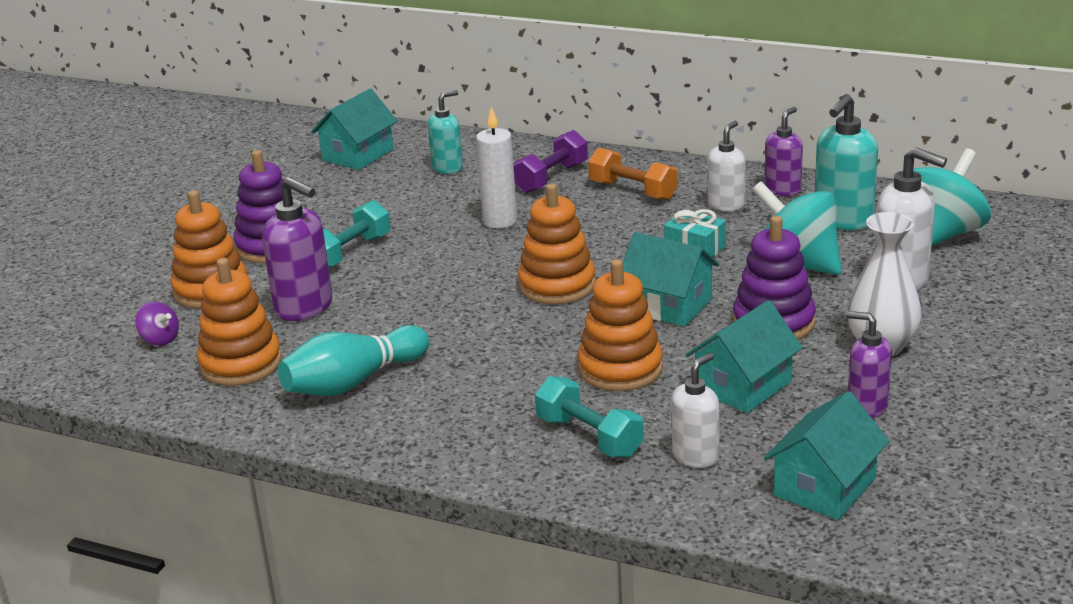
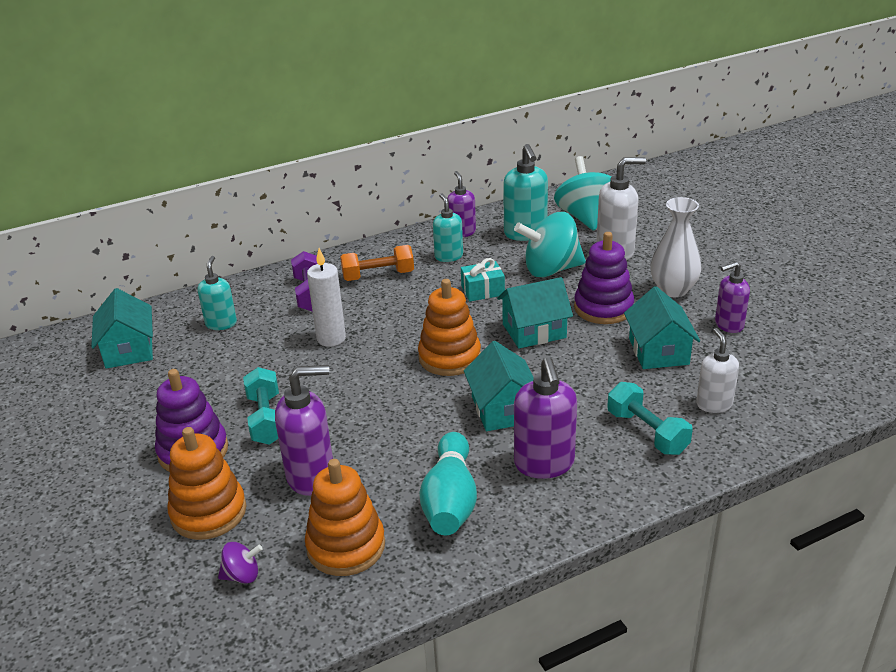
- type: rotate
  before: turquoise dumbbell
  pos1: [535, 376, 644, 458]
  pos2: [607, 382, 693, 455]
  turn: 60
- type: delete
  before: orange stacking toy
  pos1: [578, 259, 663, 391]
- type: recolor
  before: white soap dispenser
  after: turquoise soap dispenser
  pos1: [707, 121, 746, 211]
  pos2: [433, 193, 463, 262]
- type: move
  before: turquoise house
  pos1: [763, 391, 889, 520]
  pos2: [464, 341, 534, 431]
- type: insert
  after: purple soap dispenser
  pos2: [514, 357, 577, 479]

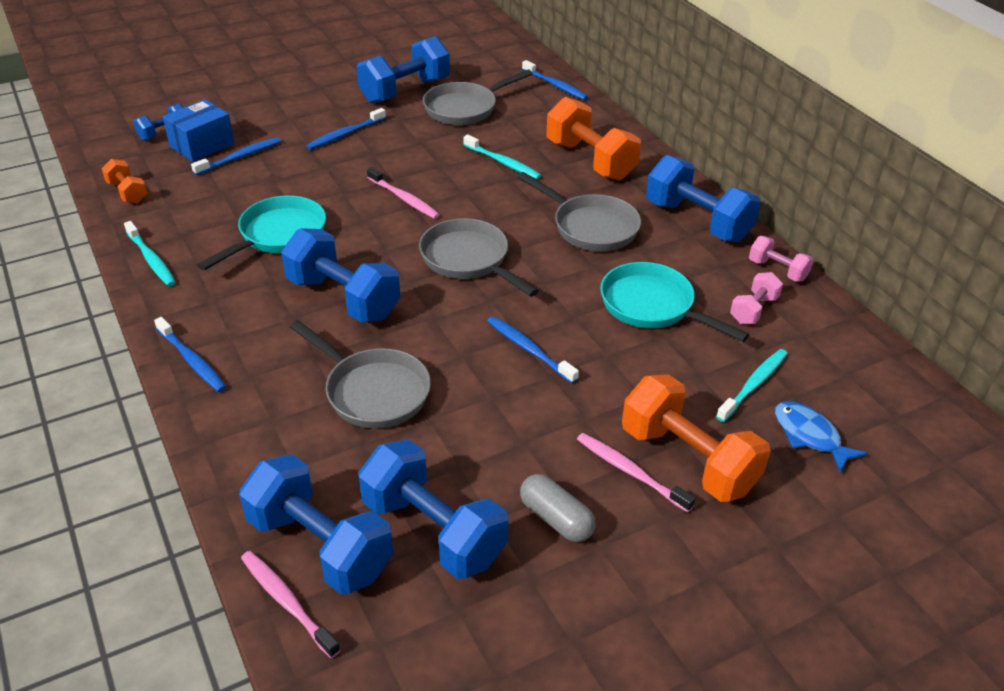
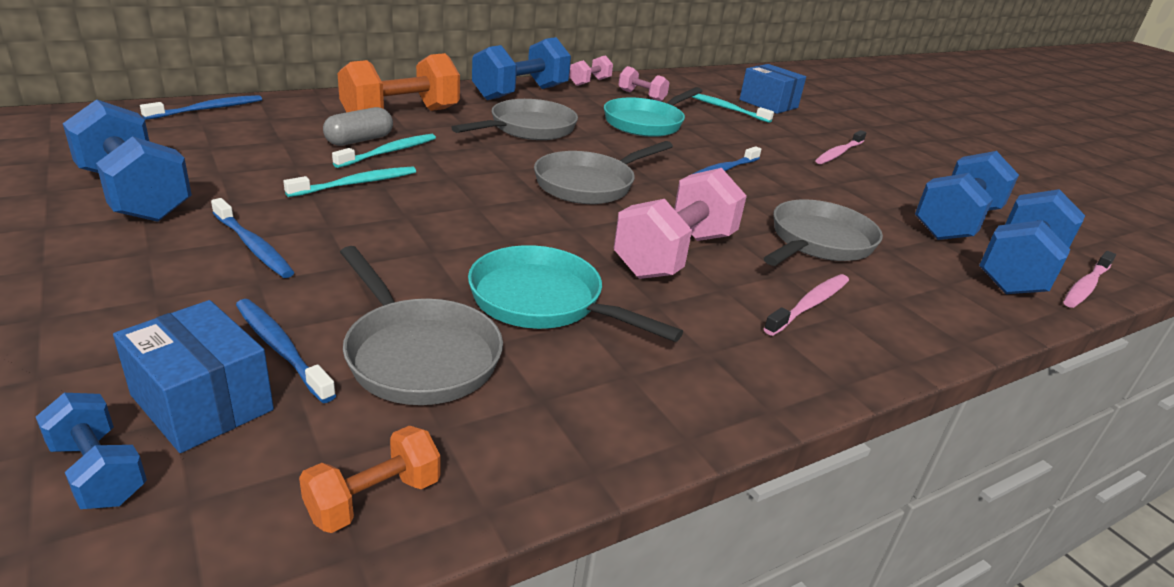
- type: move
  before: turquoise toothbrush
  pos1: [124, 221, 176, 286]
  pos2: [283, 167, 416, 197]
- type: delete
  before: blue toothbrush
  pos1: [154, 317, 226, 392]
- type: recolor
  before: blue dumbbell
  after: pink dumbbell
  pos1: [281, 228, 400, 322]
  pos2: [614, 168, 747, 279]
- type: move
  before: pink toothbrush
  pos1: [367, 167, 440, 219]
  pos2: [764, 274, 849, 336]
- type: move
  before: grey pan
  pos1: [423, 69, 533, 125]
  pos2: [340, 246, 503, 405]
- type: move
  before: grey capsule
  pos1: [520, 474, 596, 542]
  pos2: [323, 107, 393, 146]
- type: delete
  before: orange dumbbell
  pos1: [622, 374, 770, 502]
- type: replace
  before: blue fish
  after: blue box
  pos1: [775, 401, 868, 473]
  pos2: [740, 64, 806, 114]

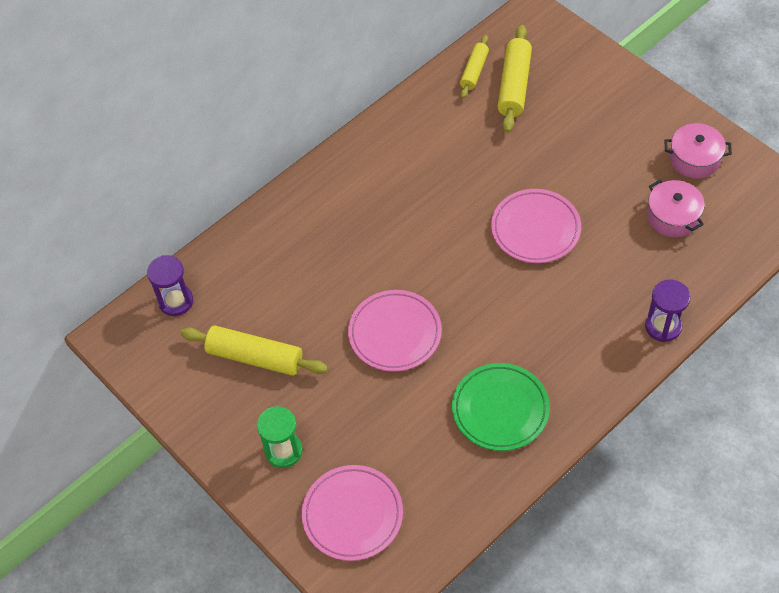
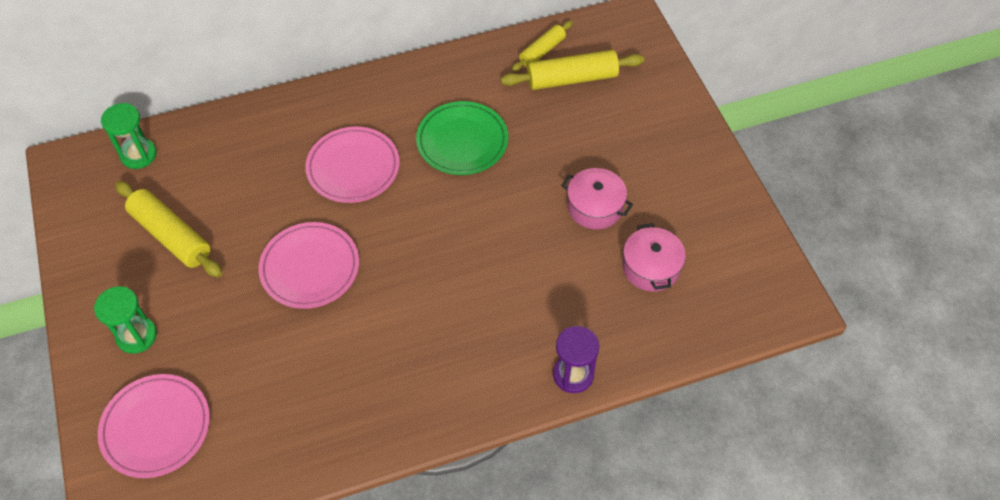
- type: recolor
  before: purple hourglass
  after: green hourglass
  pos1: [147, 255, 193, 316]
  pos2: [101, 103, 157, 169]
- type: move
  before: green plate
  pos1: [452, 363, 550, 451]
  pos2: [416, 101, 508, 175]
- type: move
  before: pink plate
  pos1: [491, 189, 581, 263]
  pos2: [305, 127, 400, 203]
- type: rotate
  before: yellow rolling pin
  pos1: [498, 25, 532, 133]
  pos2: [501, 50, 644, 90]
  turn: 45
- type: move
  before: pink pot
  pos1: [665, 123, 732, 178]
  pos2: [561, 168, 633, 229]

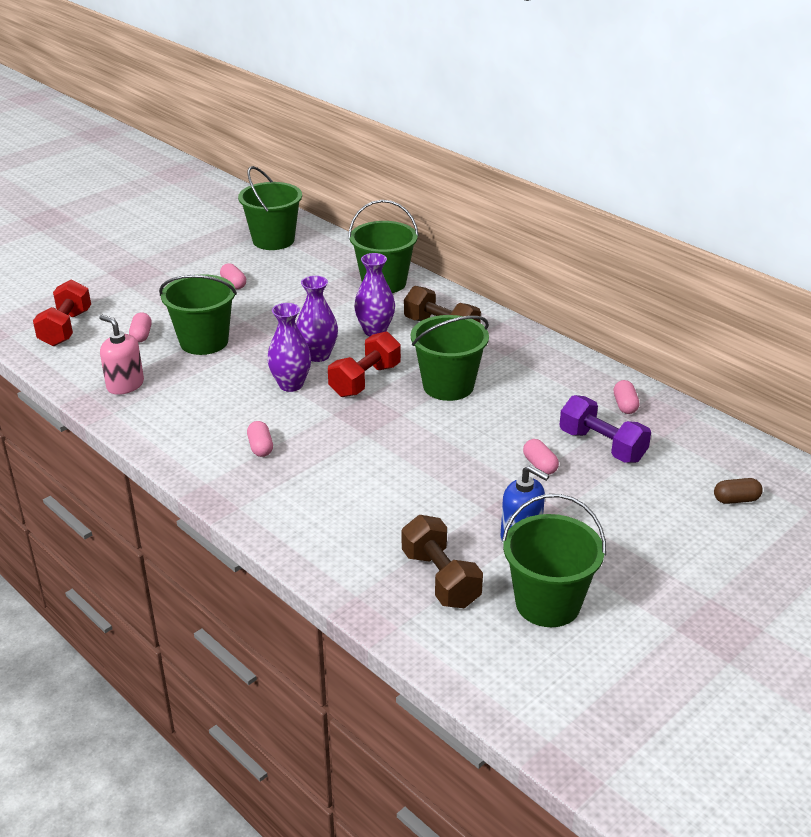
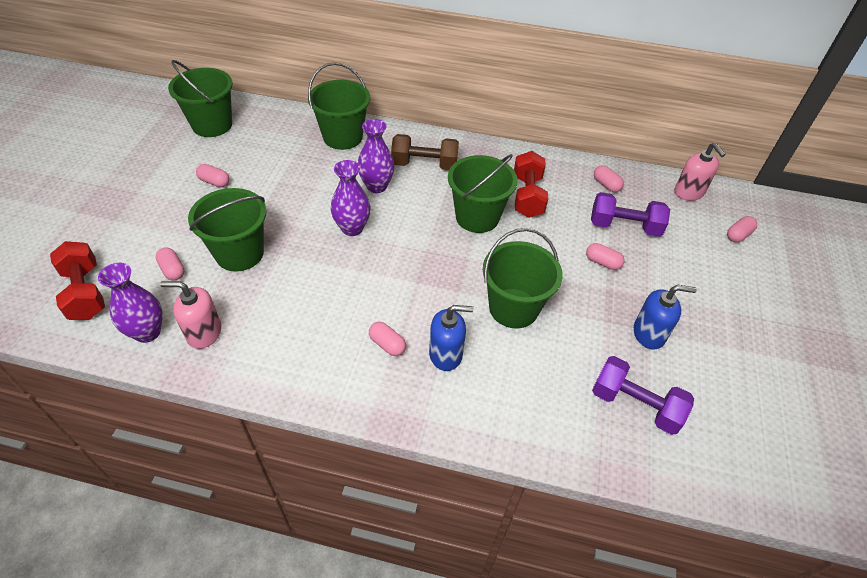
- type: move
  before: purple vase
  pos1: [267, 303, 311, 392]
  pos2: [98, 263, 163, 343]
- type: move
  before: red dumbbell
  pos1: [328, 331, 401, 397]
  pos2: [514, 151, 548, 218]
- type: recolor
  before: brown dumbbell
  after: purple dumbbell
  pos1: [402, 515, 483, 608]
  pos2: [592, 356, 694, 435]
- type: move
  before: green bucket
  pos1: [502, 494, 606, 627]
  pos2: [483, 228, 563, 329]
- type: recolor
  before: brown capsule
  after: pink capsule
  pos1: [714, 478, 763, 504]
  pos2: [727, 216, 757, 242]
- type: insert
  after: blue soap dispenser
  pos2: [429, 305, 474, 371]
- type: insert
  after: pink soap dispenser
  pos2: [675, 143, 726, 201]

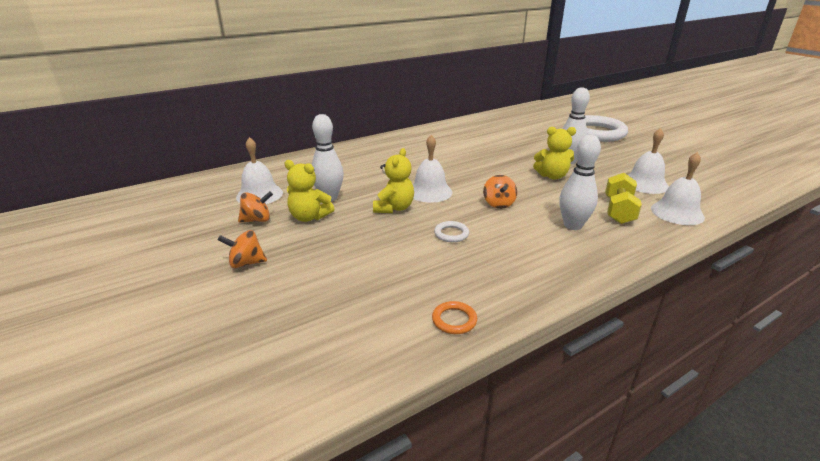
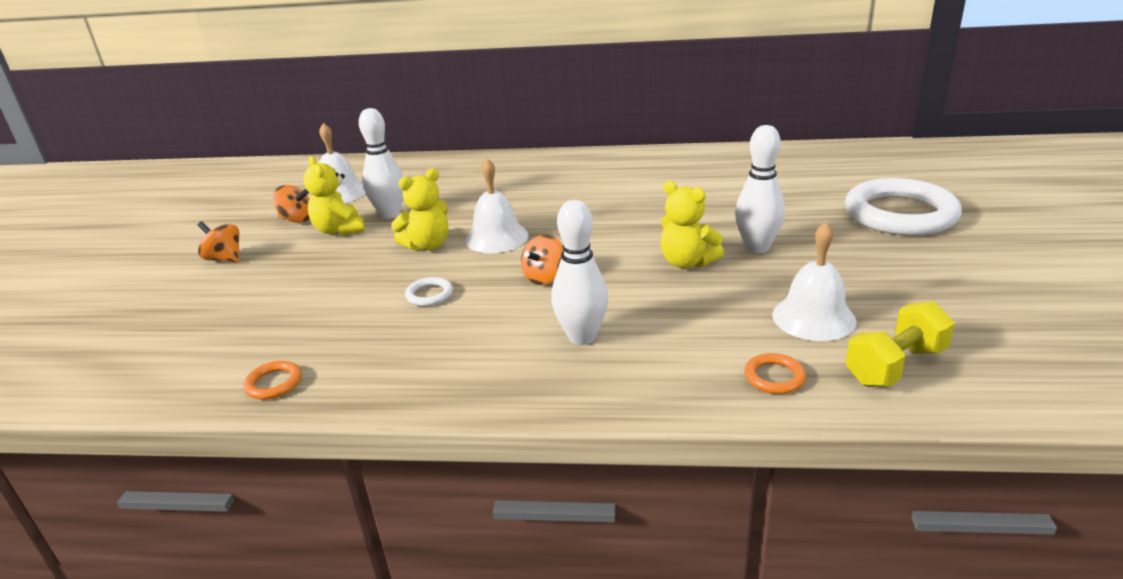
- type: move
  before: yellow dumbbell
  pos1: [605, 173, 642, 224]
  pos2: [845, 301, 955, 387]
- type: replace
  before: white bell
  after: orange ring
  pos1: [651, 152, 705, 225]
  pos2: [744, 353, 806, 394]

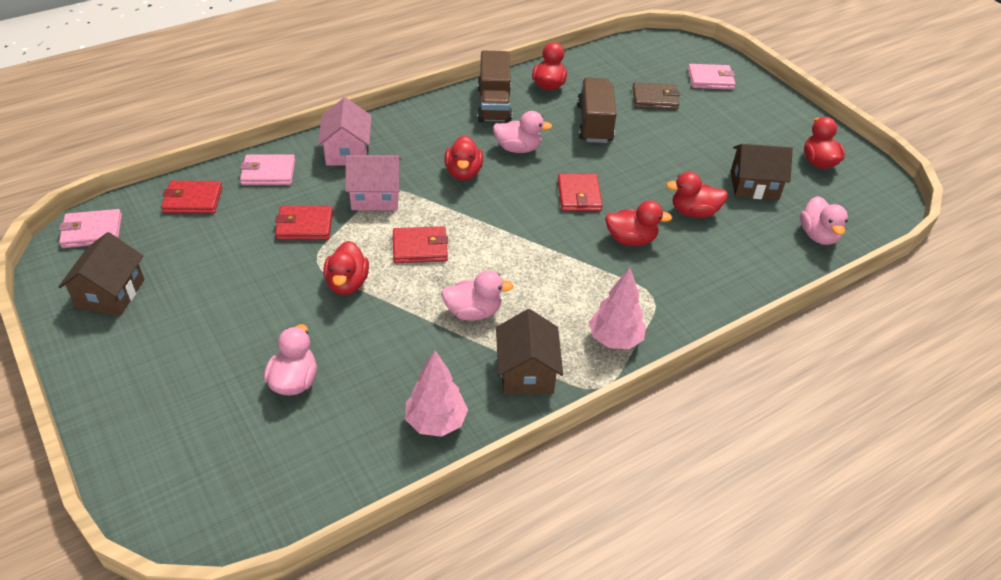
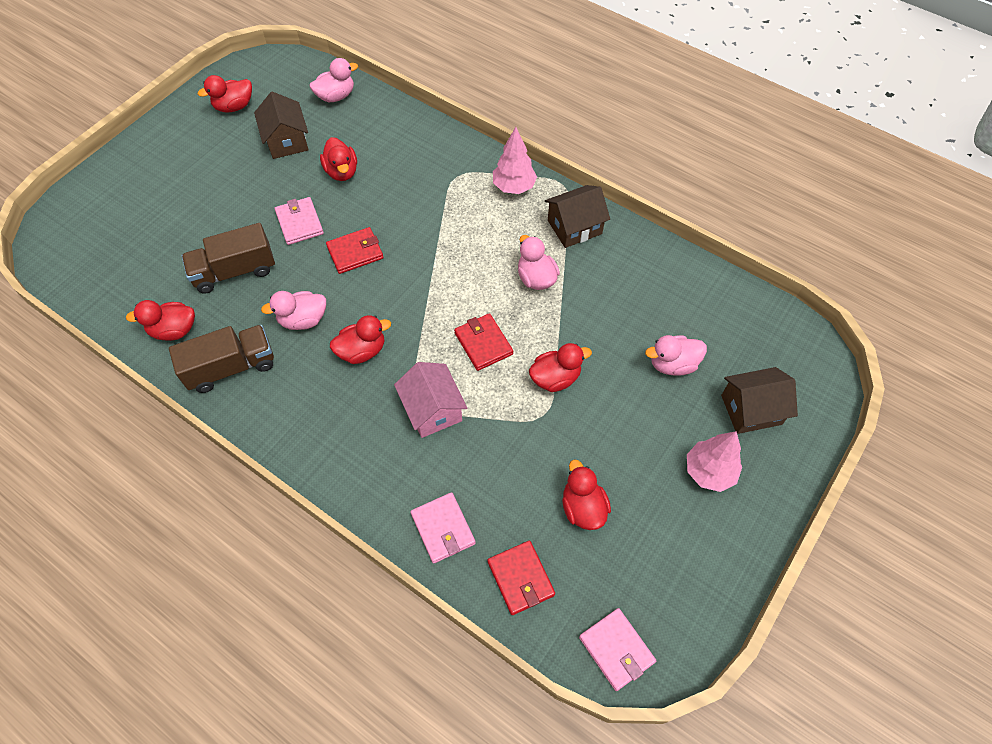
- type: move
  before: brown house
  pos1: [58, 232, 144, 316]
  pos2: [721, 367, 798, 434]
- type: delete
  before: red wallet
  pos1: [275, 206, 333, 240]
- type: delete
  before: pink house
  pos1: [318, 97, 372, 166]
- type: move
  before: pink tree
  pos1: [405, 351, 468, 437]
  pos2: [687, 431, 742, 492]
- type: rotate
  before: pink duck
  pos1: [493, 111, 553, 153]
  pos2: [261, 291, 326, 330]
  turn: -90
- type: move
  before: red duck
  pos1: [605, 201, 672, 246]
  pos2: [562, 460, 611, 530]
- type: delete
  before: brown wallet
  pos1: [632, 82, 680, 110]
- type: move
  before: pink wallet
  pos1: [688, 64, 735, 90]
  pos2: [275, 197, 324, 245]

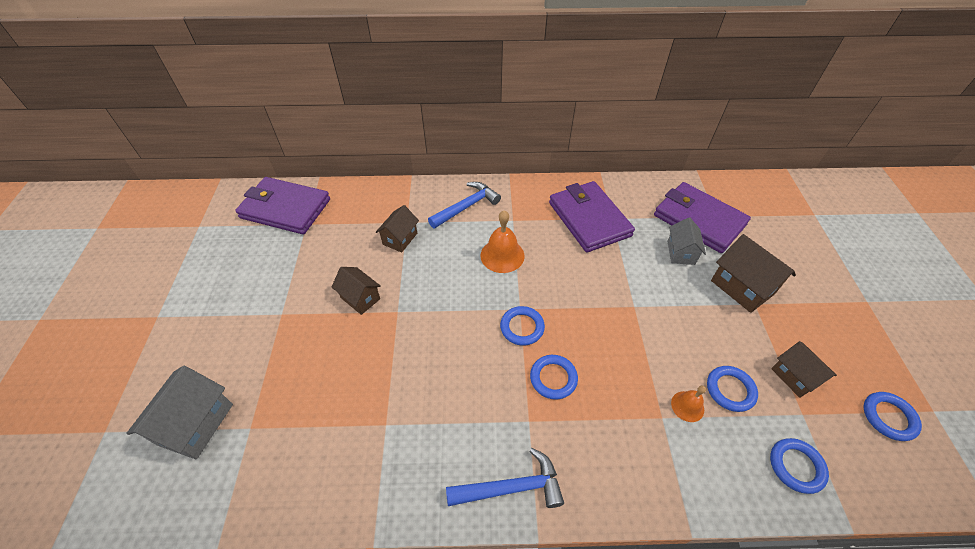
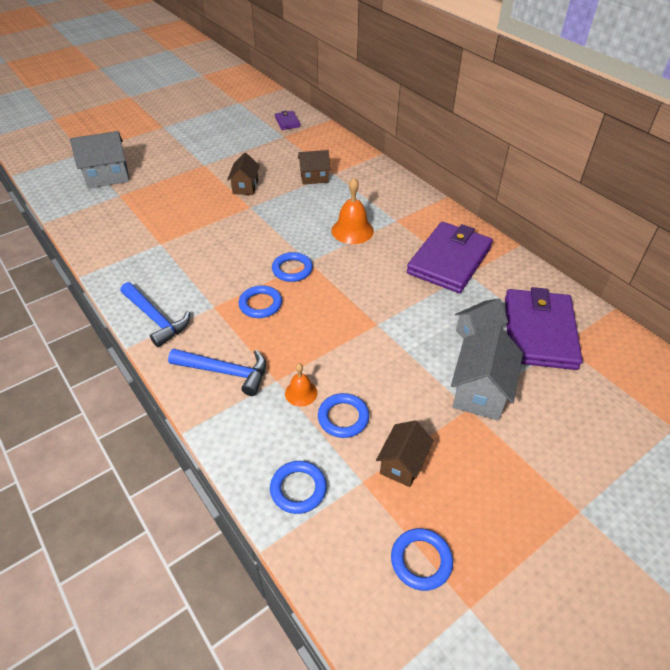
- type: resize
  before: purple wallet
  pos1: [235, 177, 330, 234]
  pos2: [275, 111, 300, 130]
  scale: 0.45
- type: move
  before: blue hammer
  pos1: [428, 182, 501, 229]
  pos2: [168, 349, 266, 396]
- type: recolor
  before: brown house
  after: grey house
  pos1: [711, 234, 796, 313]
  pos2: [451, 325, 523, 421]

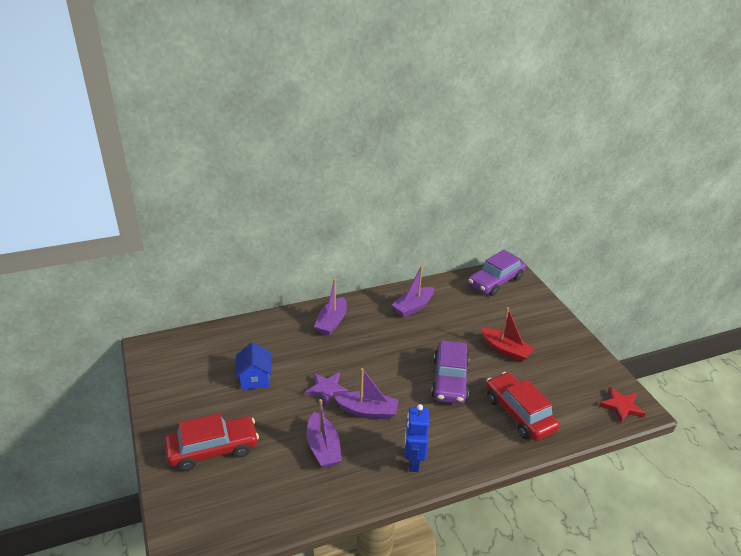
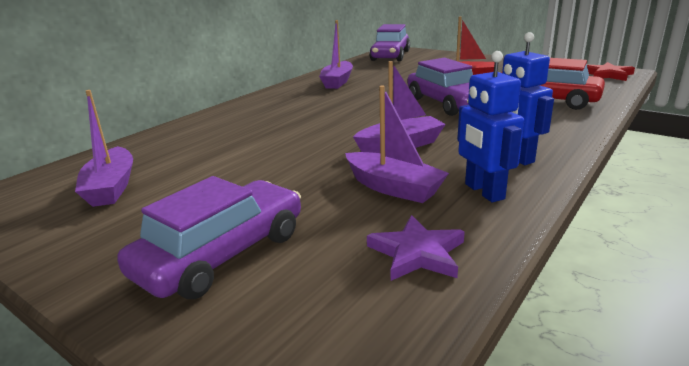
- type: recolor
  before: red car
  after: purple car
  pos1: [164, 413, 259, 471]
  pos2: [117, 176, 301, 299]
- type: delete
  before: blue house
  pos1: [236, 342, 272, 390]
- type: move
  before: purple star
  pos1: [305, 373, 349, 406]
  pos2: [367, 215, 465, 281]
- type: move
  before: purple boat
  pos1: [314, 279, 347, 336]
  pos2: [75, 90, 133, 207]
- type: insert
  after: blue robot
  pos2: [457, 51, 524, 202]

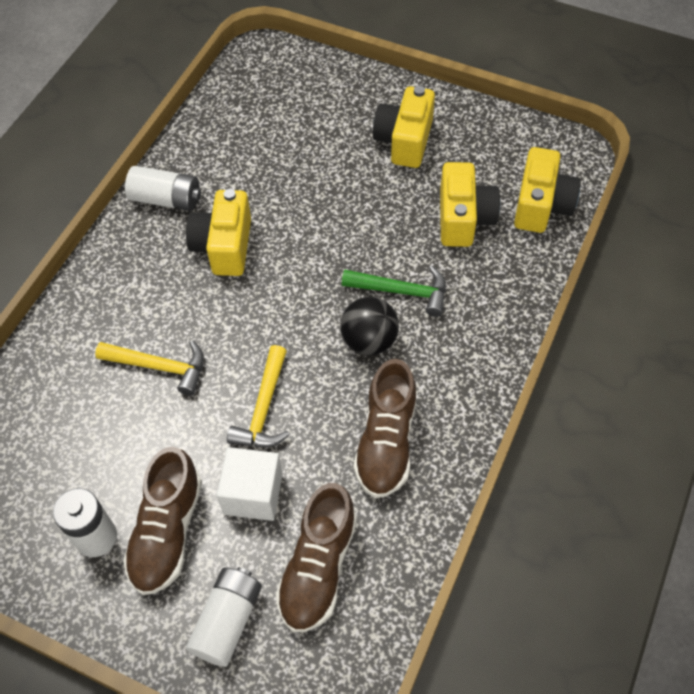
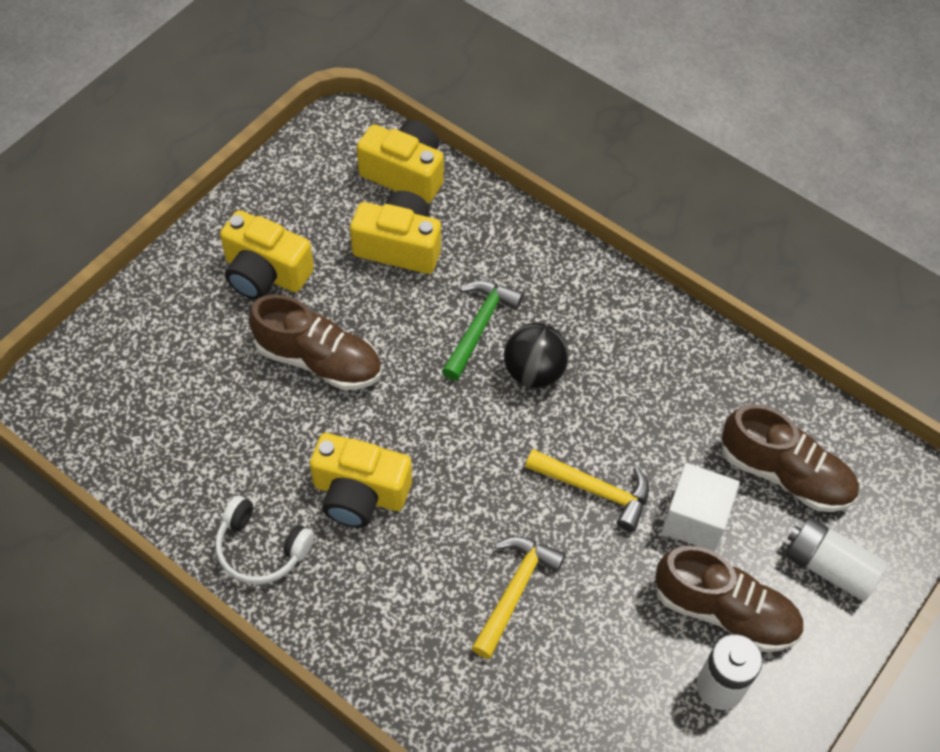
- type: replace
  before: white battery
  after: white headphones
  pos1: [125, 166, 201, 211]
  pos2: [215, 496, 314, 585]
- type: move
  before: brown shoe
  pos1: [354, 359, 417, 498]
  pos2: [249, 294, 382, 390]

